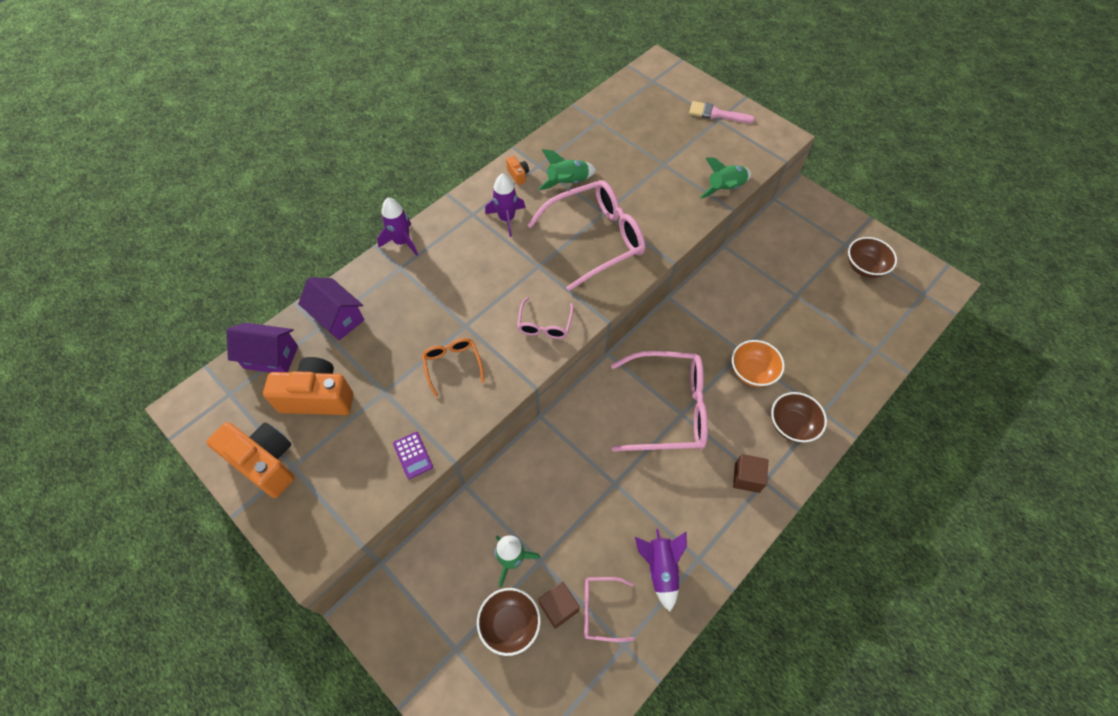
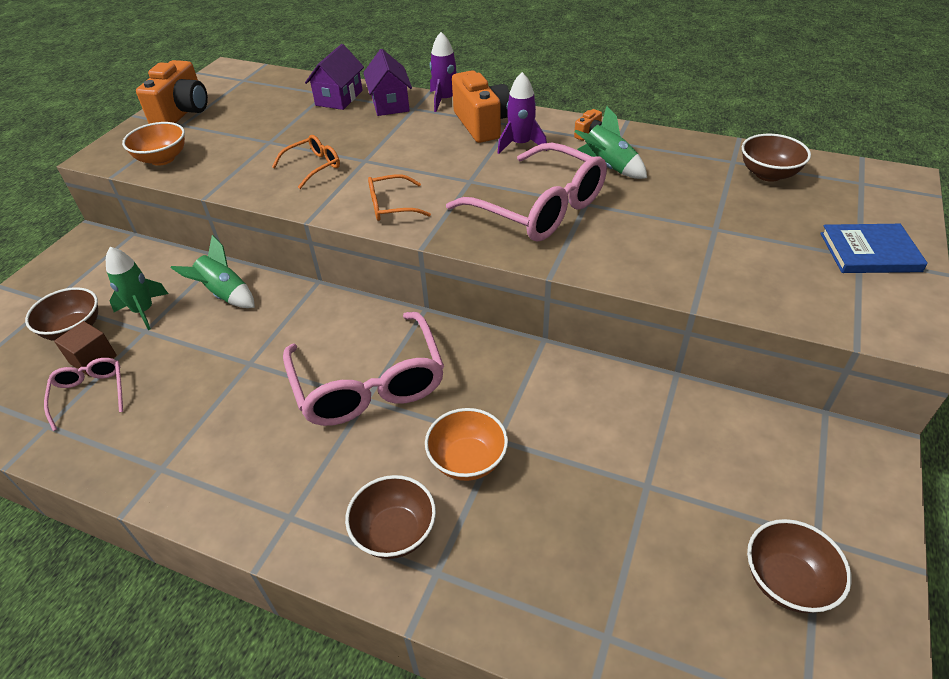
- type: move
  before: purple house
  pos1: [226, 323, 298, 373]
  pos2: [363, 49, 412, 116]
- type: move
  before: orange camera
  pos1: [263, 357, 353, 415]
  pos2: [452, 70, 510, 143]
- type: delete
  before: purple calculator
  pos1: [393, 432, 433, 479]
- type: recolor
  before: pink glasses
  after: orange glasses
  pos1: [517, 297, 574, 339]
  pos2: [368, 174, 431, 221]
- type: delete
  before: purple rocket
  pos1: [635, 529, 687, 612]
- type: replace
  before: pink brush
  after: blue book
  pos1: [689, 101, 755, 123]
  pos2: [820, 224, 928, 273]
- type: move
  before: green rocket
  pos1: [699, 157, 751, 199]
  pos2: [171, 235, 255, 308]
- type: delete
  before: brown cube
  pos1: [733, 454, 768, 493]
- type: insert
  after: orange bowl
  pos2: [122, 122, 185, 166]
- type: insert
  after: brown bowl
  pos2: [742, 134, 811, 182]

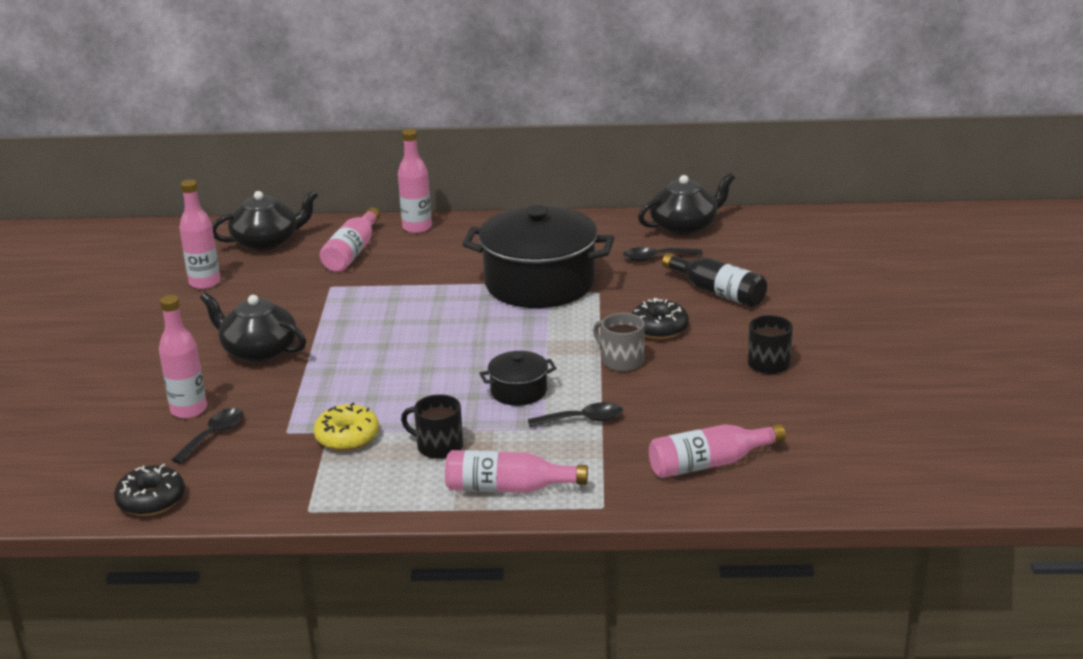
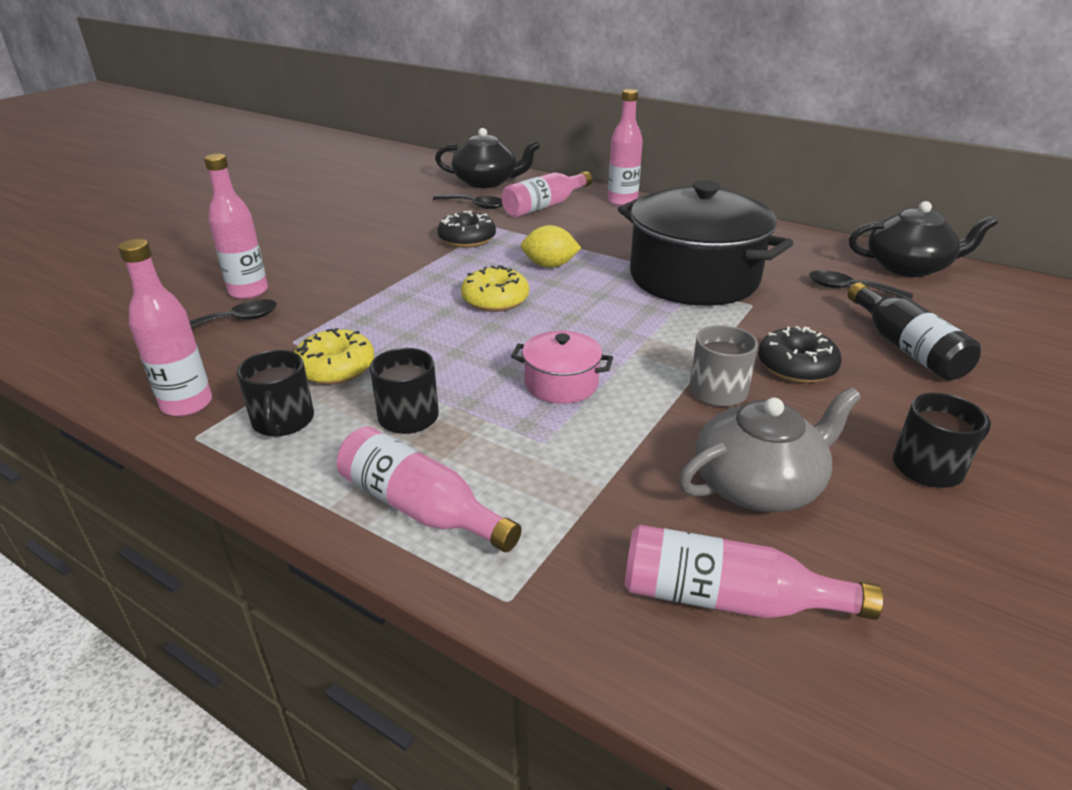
- type: move
  before: black donut
  pos1: [114, 464, 185, 516]
  pos2: [437, 211, 496, 248]
- type: move
  before: pink bottle
  pos1: [179, 179, 221, 289]
  pos2: [118, 239, 212, 416]
- type: delete
  before: black teapot
  pos1: [200, 292, 306, 362]
- type: recolor
  before: black pot
  after: pink pot
  pos1: [480, 351, 557, 406]
  pos2: [511, 331, 613, 404]
- type: move
  before: black spoon
  pos1: [528, 402, 623, 427]
  pos2: [433, 194, 503, 209]
- type: insert
  after: black mug
  pos2: [237, 350, 314, 437]
- type: insert
  after: yellow donut
  pos2: [461, 265, 529, 312]
- type: insert
  after: yellow lemon
  pos2: [521, 225, 581, 268]
- type: insert
  after: grey teapot
  pos2: [678, 387, 861, 512]

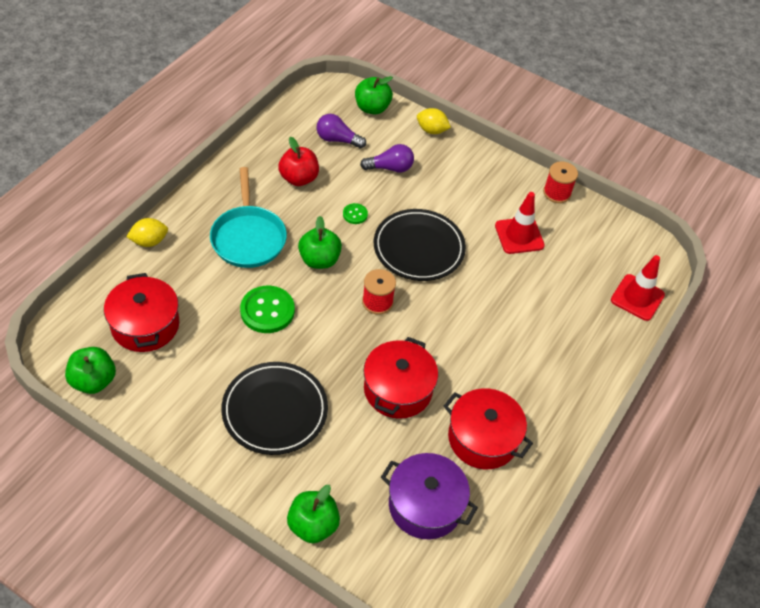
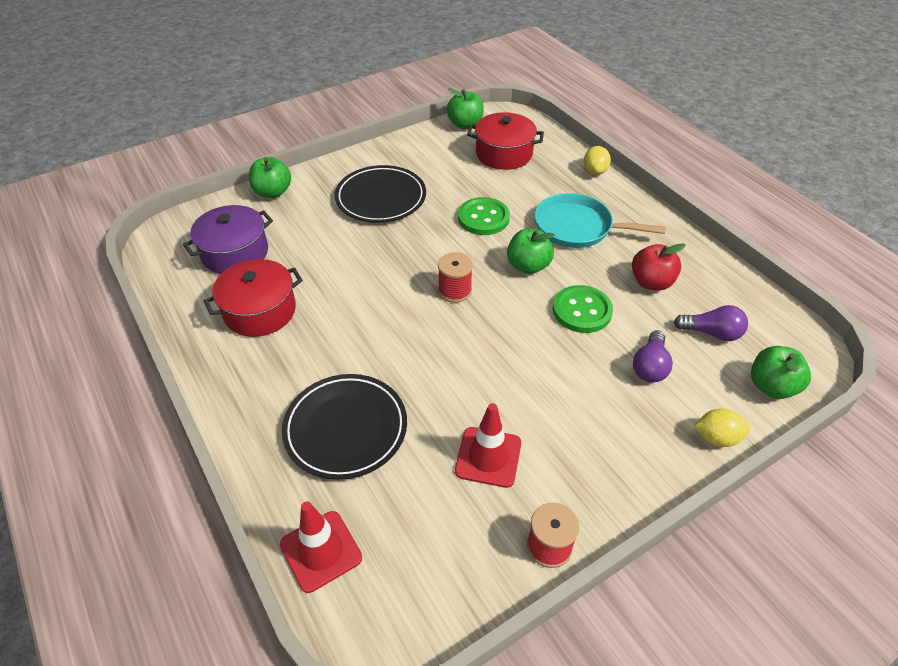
- type: rotate
  before: purple light bulb
  pos1: [317, 114, 366, 149]
  pos2: [674, 305, 748, 341]
  turn: 60
- type: resize
  before: green button
  pos1: [343, 203, 368, 224]
  pos2: [553, 285, 613, 333]
  scale: 1.99
- type: delete
  before: red pot
  pos1: [364, 337, 438, 419]
- type: move
  before: black plate
  pos1: [374, 209, 466, 281]
  pos2: [282, 374, 407, 480]
- type: rotate
  before: yellow lemon
  pos1: [417, 108, 451, 134]
  pos2: [693, 408, 750, 447]
  turn: 45

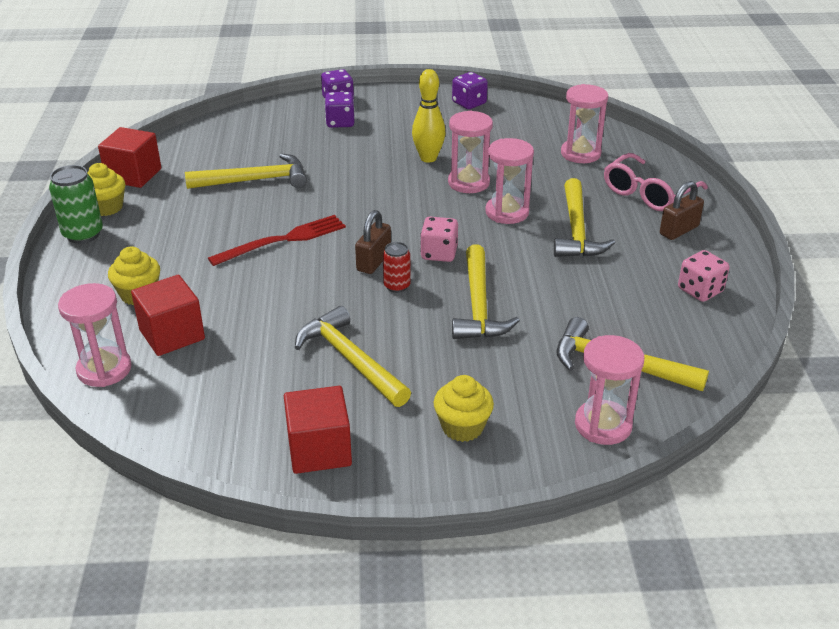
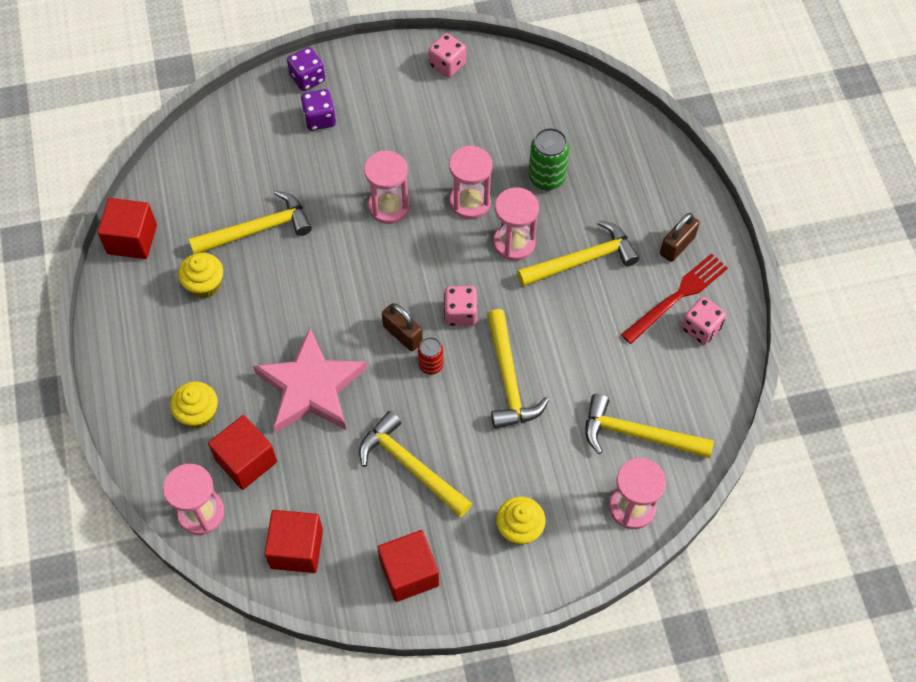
- type: move
  before: green can
  pos1: [49, 165, 103, 244]
  pos2: [529, 128, 569, 191]
- type: move
  before: yellow cupcake
  pos1: [87, 163, 125, 216]
  pos2: [178, 253, 223, 298]
- type: move
  before: red fork
  pos1: [208, 215, 346, 266]
  pos2: [621, 253, 728, 344]
- type: rotate
  before: brown padlock
  pos1: [355, 210, 391, 274]
  pos2: [382, 303, 423, 351]
  turn: -60
- type: delete
  before: yellow bowling pin
  pos1: [412, 69, 445, 163]
- type: recolor
  before: purple dice
  after: pink dice
  pos1: [452, 72, 488, 109]
  pos2: [429, 33, 466, 78]
- type: rotate
  before: yellow hammer
  pos1: [554, 178, 615, 257]
  pos2: [517, 220, 640, 287]
  turn: -105
- type: move
  before: pink hourglass
  pos1: [561, 84, 608, 163]
  pos2: [364, 151, 410, 224]
- type: delete
  before: pink glasses
  pos1: [604, 153, 708, 211]
- type: insert
  after: pink star
  pos2: [253, 328, 367, 433]
- type: insert
  after: red cube
  pos2: [264, 510, 323, 573]

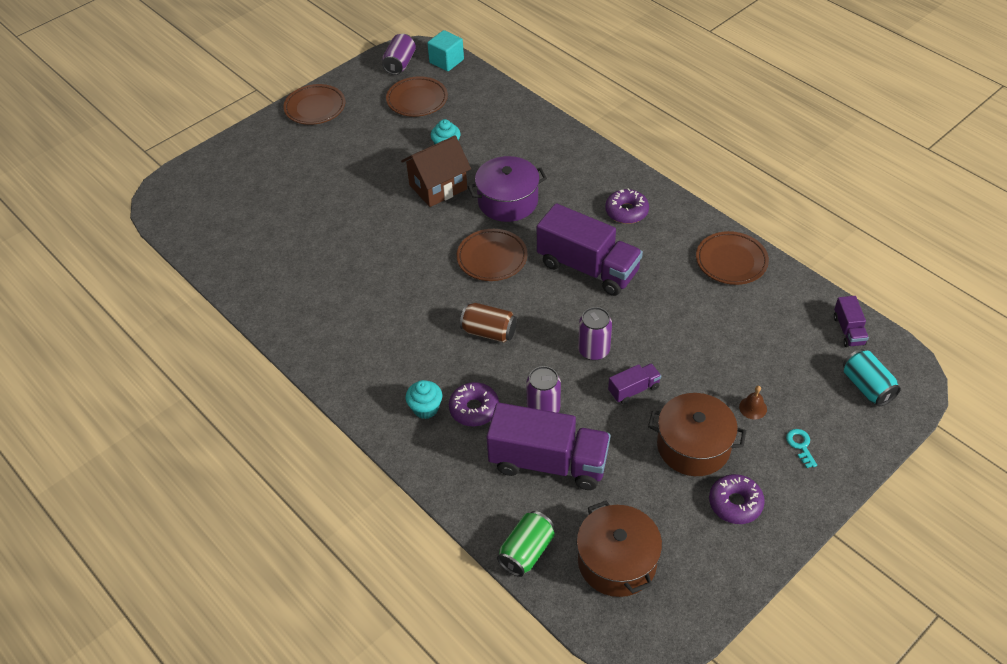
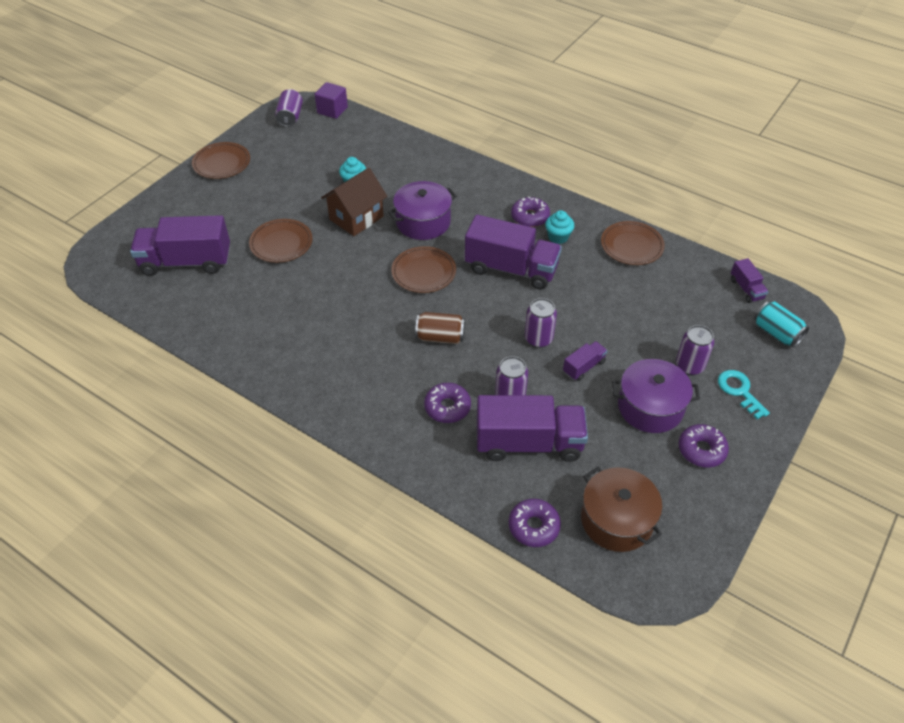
- type: move
  before: brown plate
  pos1: [386, 76, 448, 117]
  pos2: [249, 219, 313, 263]
- type: move
  before: turquoise cupcake
  pos1: [406, 380, 442, 419]
  pos2: [545, 210, 574, 244]
- type: recolor
  before: turquoise cube
  after: purple cube
  pos1: [427, 30, 464, 71]
  pos2: [315, 82, 348, 119]
- type: replace
  before: green can
  after: purple donut
  pos1: [497, 511, 555, 577]
  pos2: [509, 499, 561, 547]
- type: recolor
  before: brown pot
  after: purple pot
  pos1: [648, 393, 746, 476]
  pos2: [612, 359, 700, 433]
- type: replace
  before: brown bell
  after: purple can
  pos1: [739, 386, 767, 419]
  pos2: [676, 325, 714, 375]
- type: resize
  before: turquoise key
  pos1: [786, 429, 817, 468]
  pos2: [718, 370, 770, 419]
  scale: 1.54
- type: insert
  after: purple truck
  pos2: [130, 215, 230, 276]

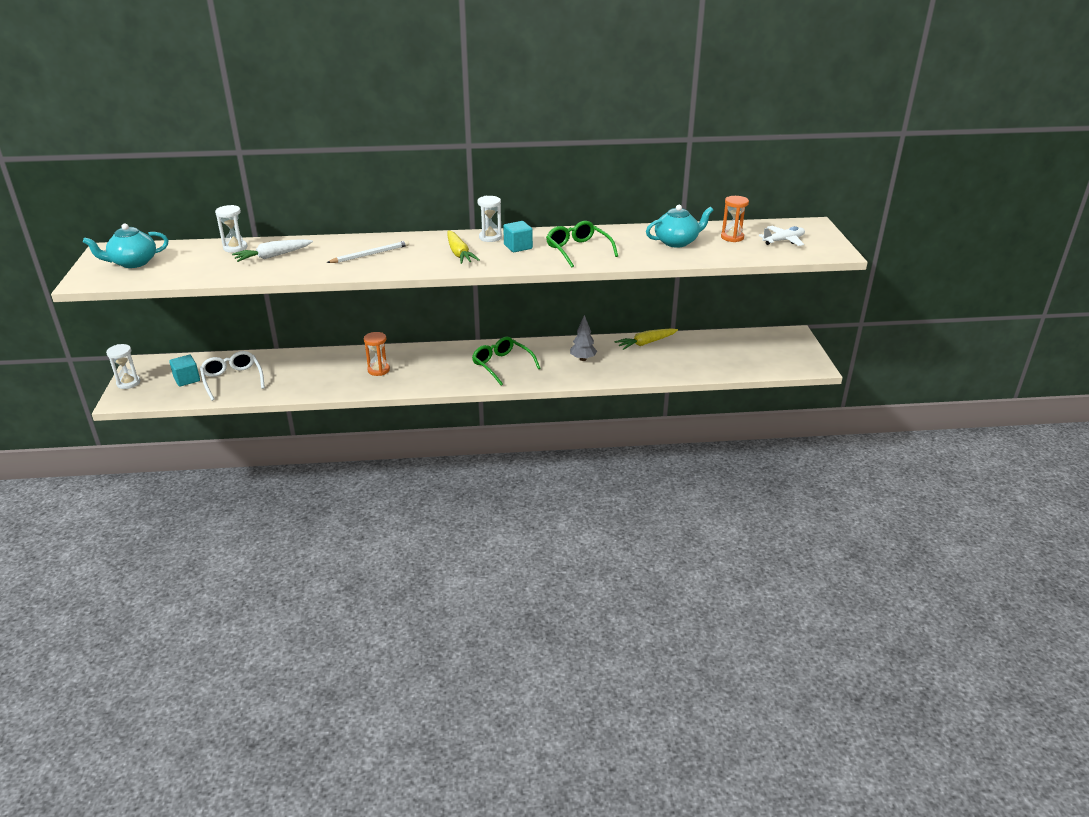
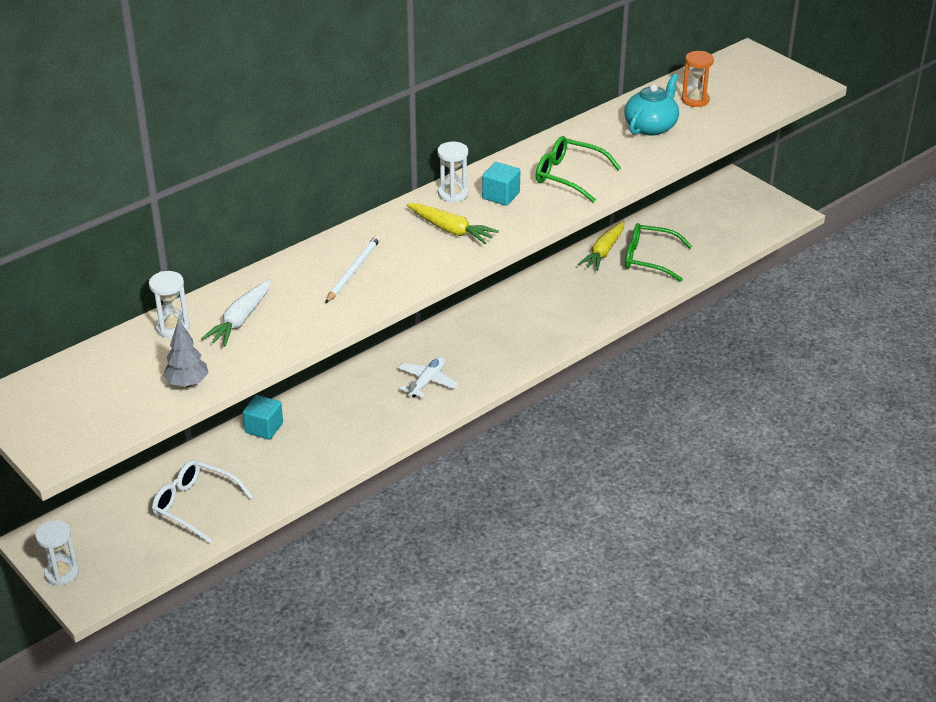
- type: delete
  before: turquoise teapot
  pos1: [83, 223, 168, 268]
- type: move
  before: turquoise cube
  pos1: [169, 355, 200, 387]
  pos2: [243, 395, 283, 440]
- type: delete
  before: orange hourglass
  pos1: [364, 332, 390, 376]
- type: move
  before: green glasses
  pos1: [472, 337, 541, 386]
  pos2: [625, 223, 692, 282]
- type: move
  before: grey tree
  pos1: [570, 315, 597, 361]
  pos2: [163, 319, 208, 387]
- type: move
  before: white plane
  pos1: [759, 226, 805, 246]
  pos2: [398, 357, 458, 398]

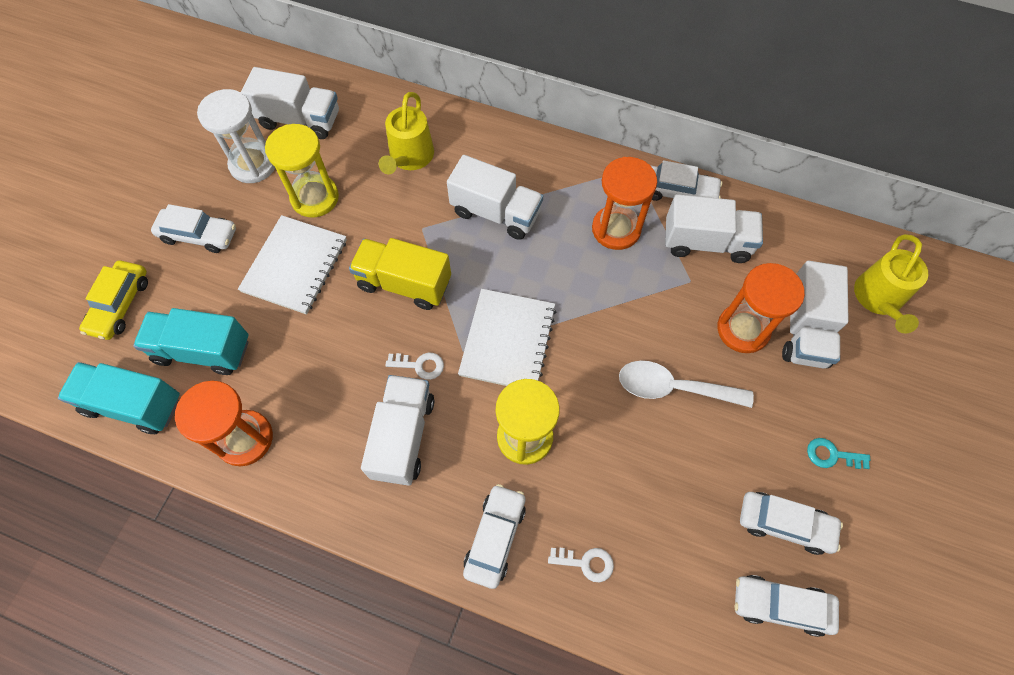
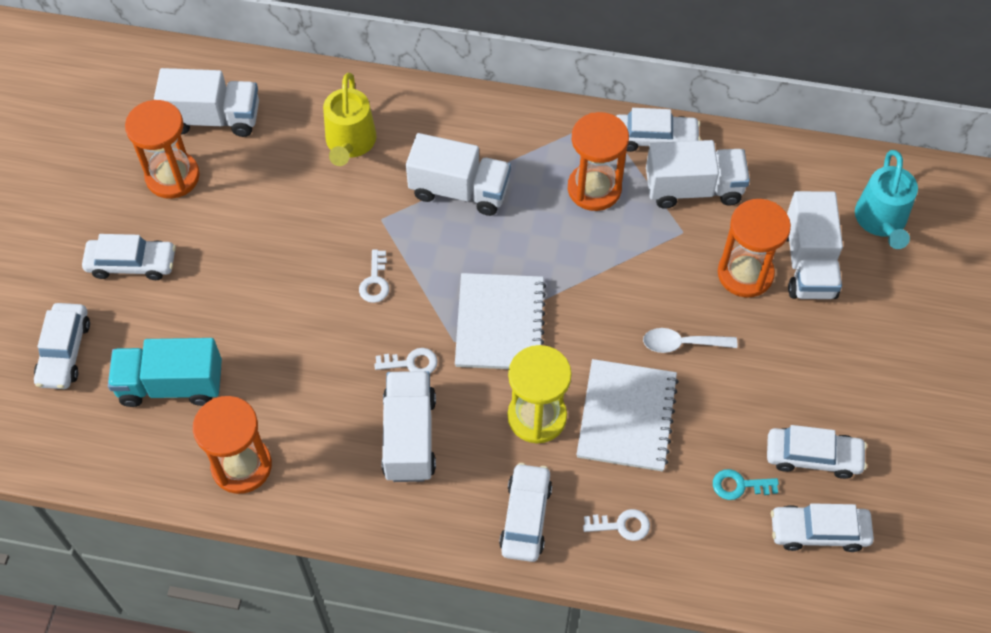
- type: delete
  before: turquoise truck
  pos1: [58, 362, 180, 434]
- type: recolor
  before: yellow car
  after: white car
  pos1: [79, 260, 148, 340]
  pos2: [34, 303, 90, 389]
- type: recolor
  before: white hourglass
  after: orange hourglass
  pos1: [197, 89, 275, 183]
  pos2: [125, 100, 200, 199]
- type: move
  before: white notebook
  pos1: [238, 215, 347, 315]
  pos2: [577, 359, 679, 472]
- type: delete
  before: yellow hourglass
  pos1: [265, 124, 339, 218]
- type: replace
  before: yellow truck
  after: white key
  pos1: [349, 238, 451, 310]
  pos2: [359, 250, 389, 303]
- type: resize
  before: white spoon
  pos1: [619, 361, 754, 408]
  pos2: [643, 328, 737, 353]
  scale: 0.67
- type: move
  before: turquoise key
  pos1: [807, 438, 870, 469]
  pos2: [713, 469, 779, 500]
- type: recolor
  before: yellow watering can
  after: turquoise watering can
  pos1: [854, 234, 928, 334]
  pos2: [855, 150, 918, 249]

